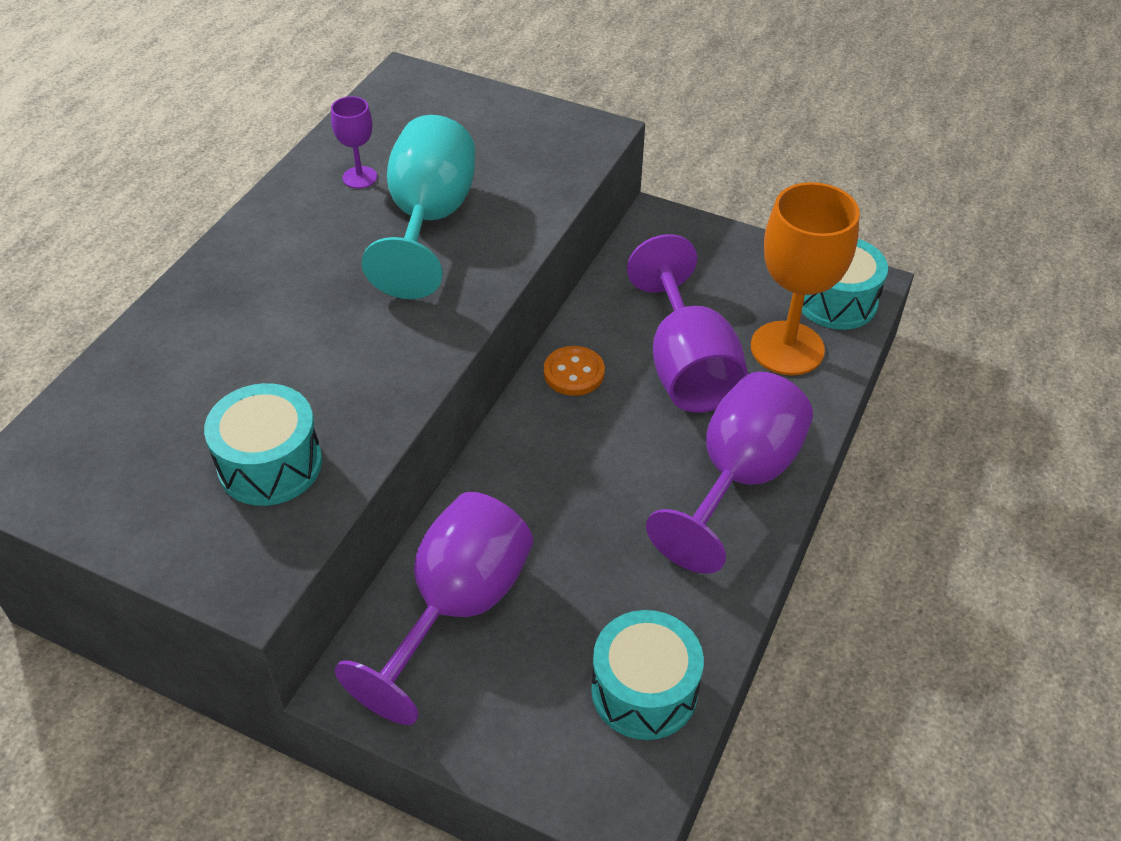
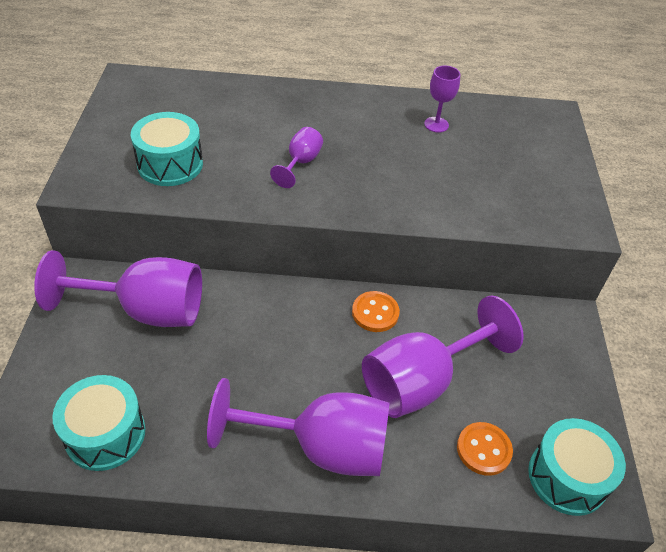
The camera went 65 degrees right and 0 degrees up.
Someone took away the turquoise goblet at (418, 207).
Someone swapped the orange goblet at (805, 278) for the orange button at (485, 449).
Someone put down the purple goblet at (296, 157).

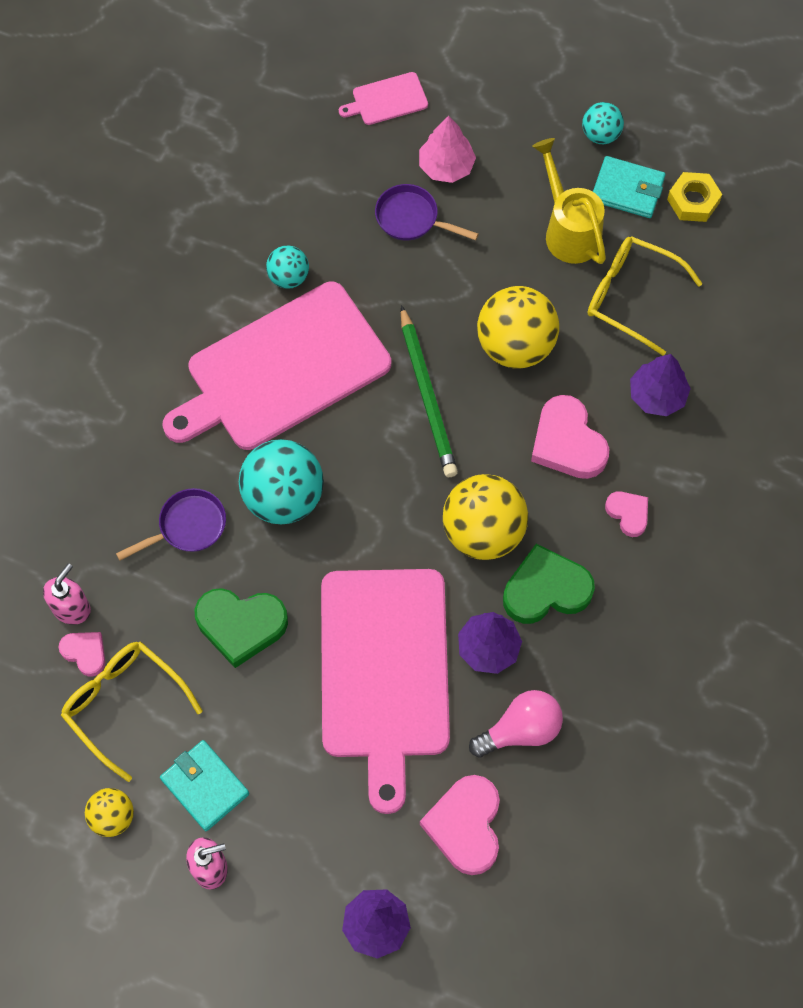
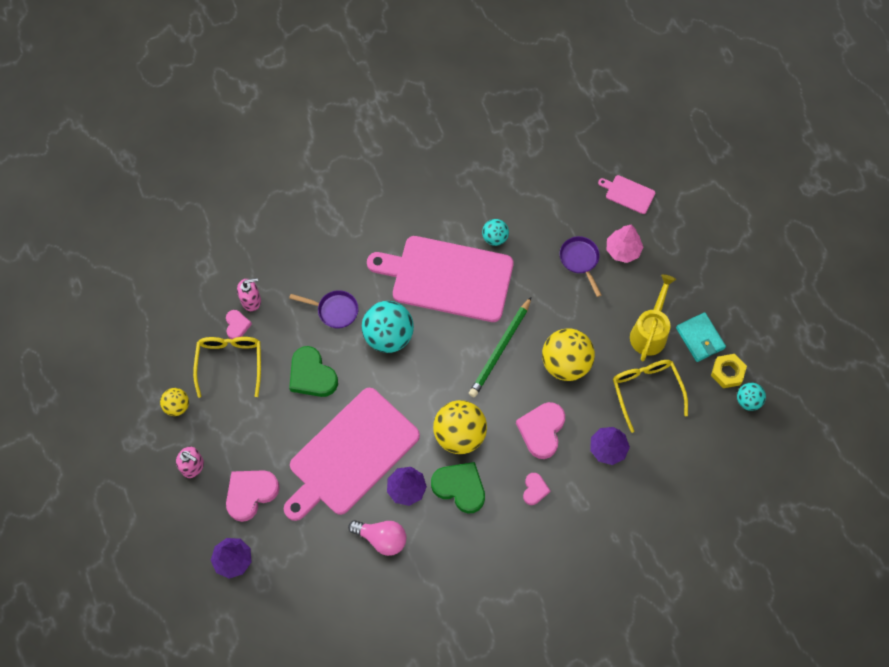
The camera went 45 degrees right and 0 degrees up.
Someone carried the turquoise ball from (603, 123) to (751, 397).
Someone took away the turquoise wallet at (204, 785).
Someone carried the pink heart from (460, 825) to (253, 496).

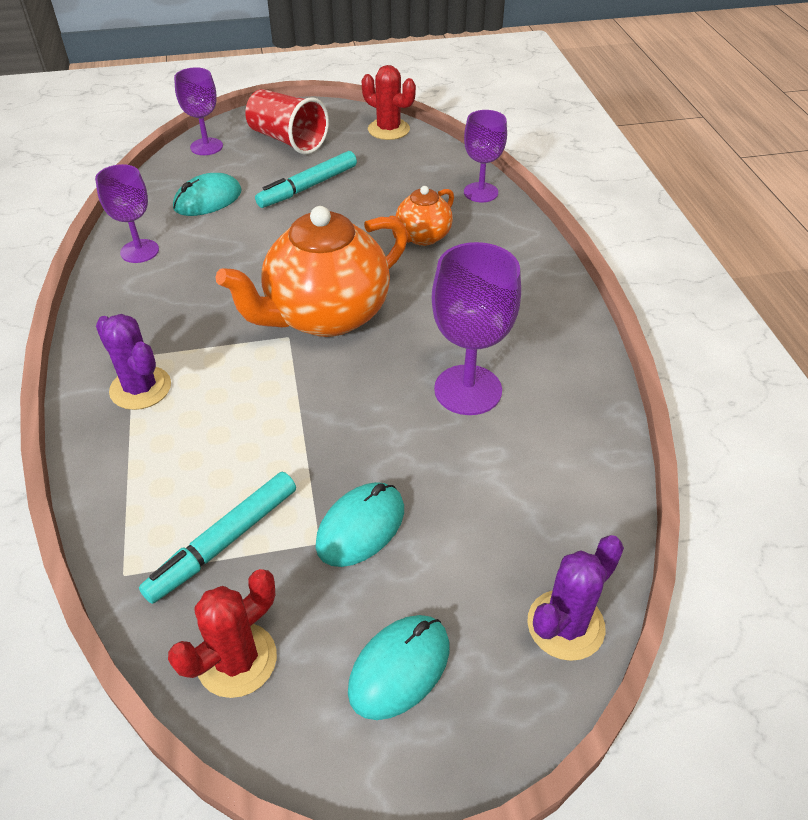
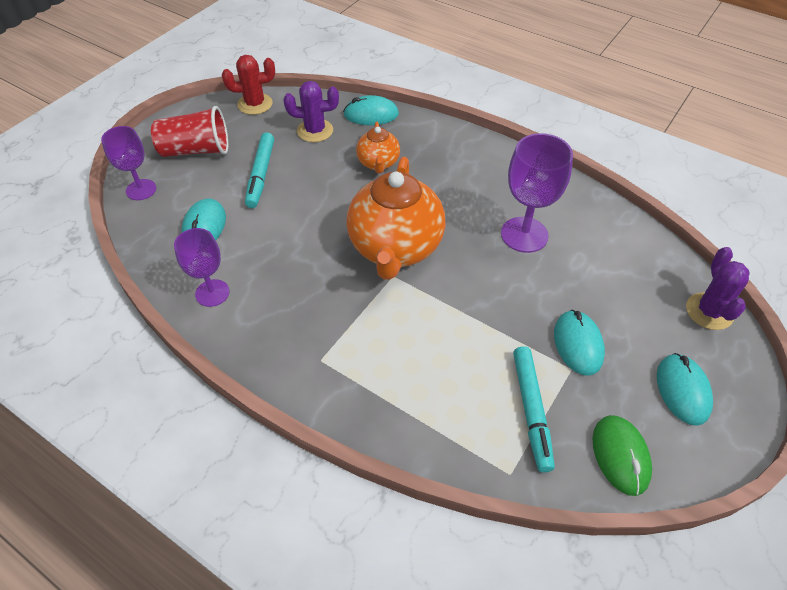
The camera went 45 degrees left and 5 degrees up.
Someone swapped the purple goblet at (485, 156) for the turquoise mouse at (371, 110).
Someone carried the purple cactus from (133, 362) to (311, 111).
Someone swapped the red cactus at (222, 633) for the green mouse at (622, 455).

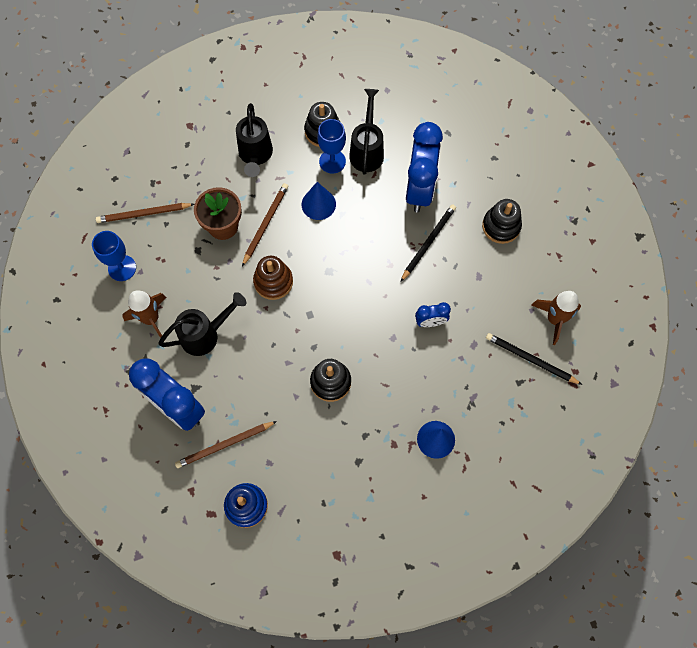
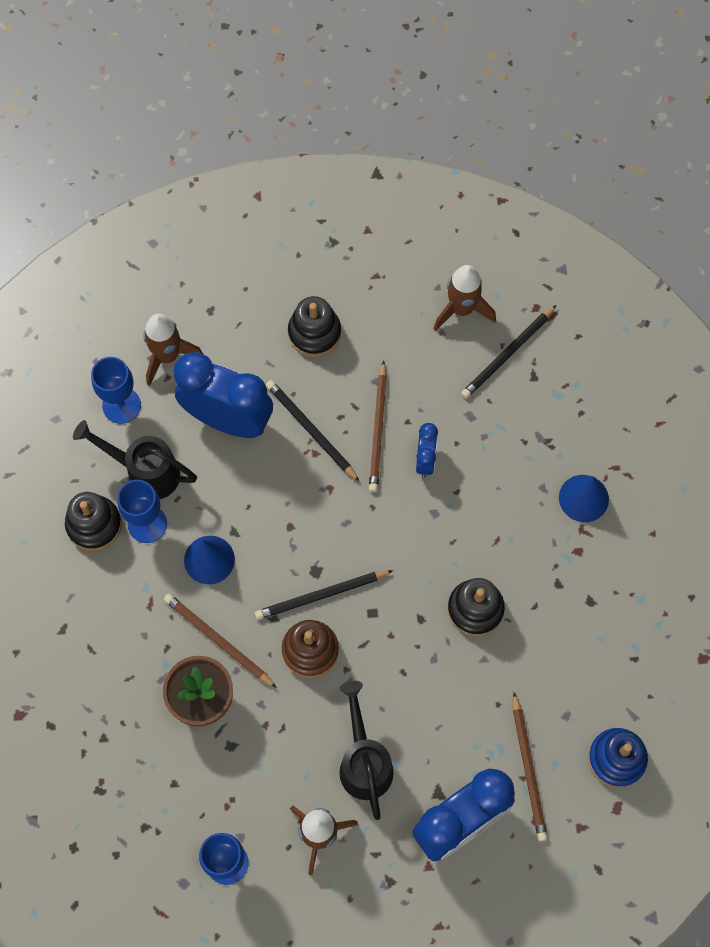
The camera went 75 degrees left and 0 degrees up.
Someone took away the black watering can at (254, 140).
Someone carried the brown pencil from (145, 213) to (378, 426).
Someone put down the brown rocket at (173, 350).
Someone put down the blue goblet at (116, 390).
Someone put down the black pencil at (324, 595).

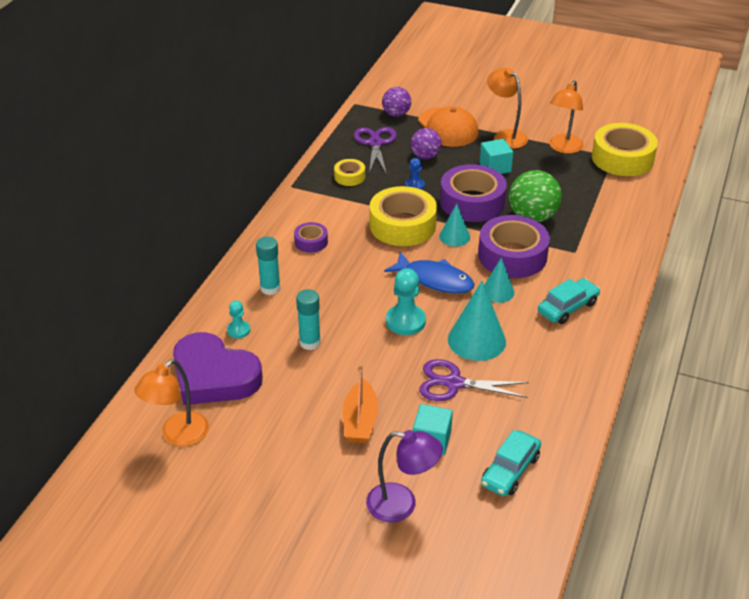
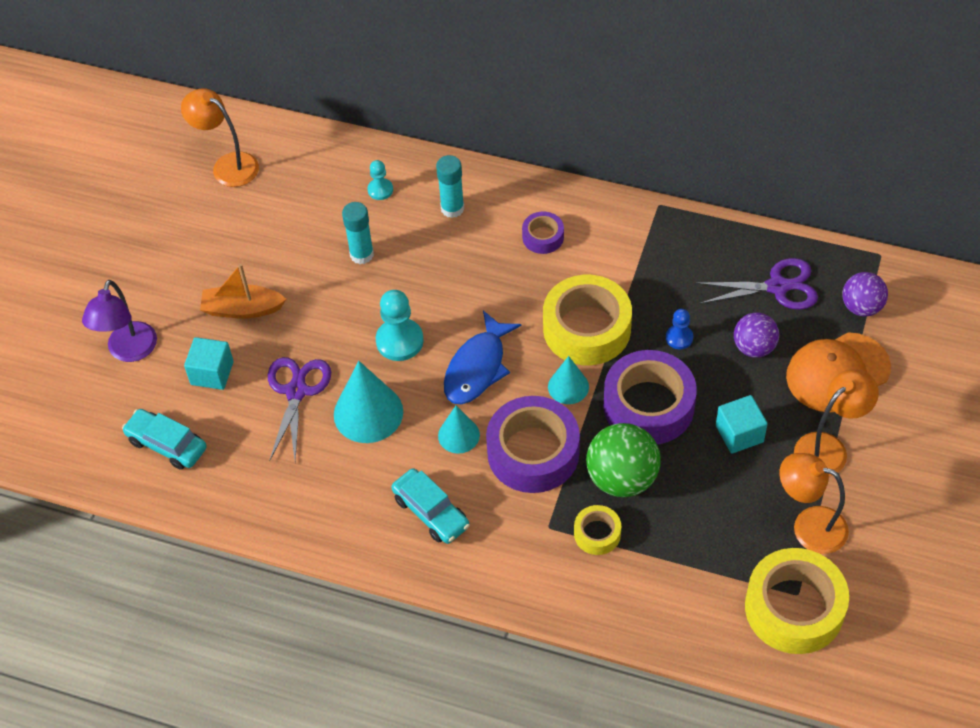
The camera went 90 degrees right and 15 degrees up.
Someone carried the yellow tape from (349, 172) to (597, 530).
Someone took away the purple heart at (218, 368).

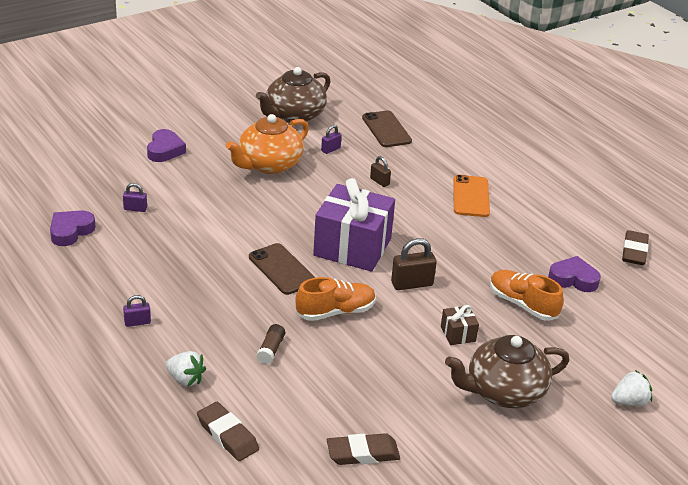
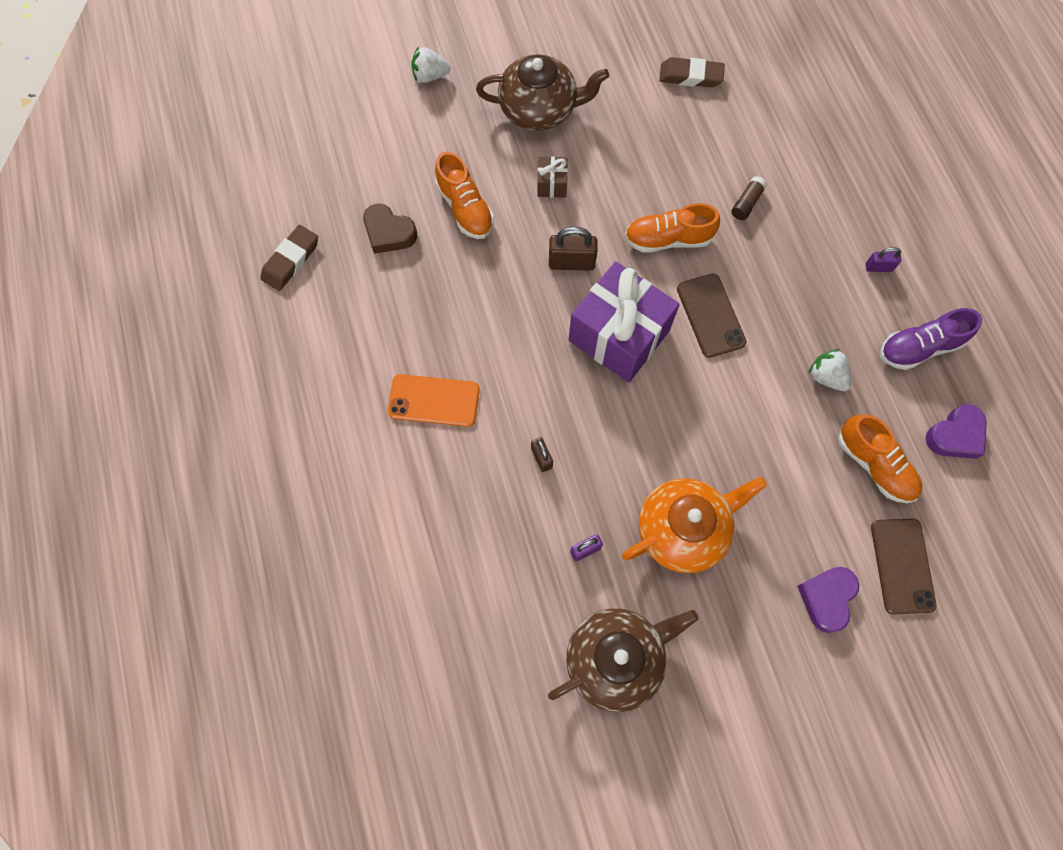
The camera went 160 degrees left and 35 degrees up.
Someone carried the brown phone from (387, 129) to (904, 566).
Someone rotated the orange phone at (471, 196) by 75 degrees clockwise.
Someone swapped the purple padlock at (135, 197) for the orange shoe at (880, 458).
Someone repainted the purple heart at (574, 274), which became the brown heart at (390, 229).
Someone carried the white strawberry from (186, 369) to (829, 370).
Someone took away the brown eraser at (228, 431).
Someone put down the purple shoe at (931, 339).

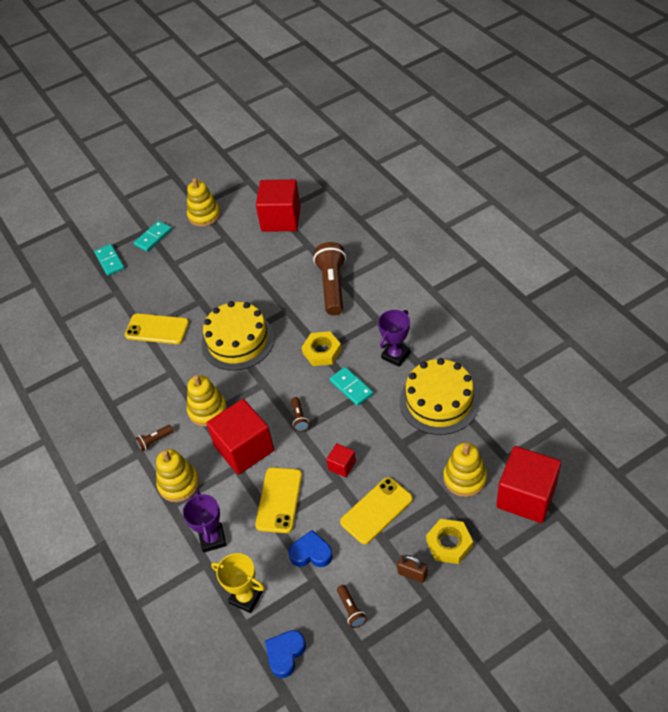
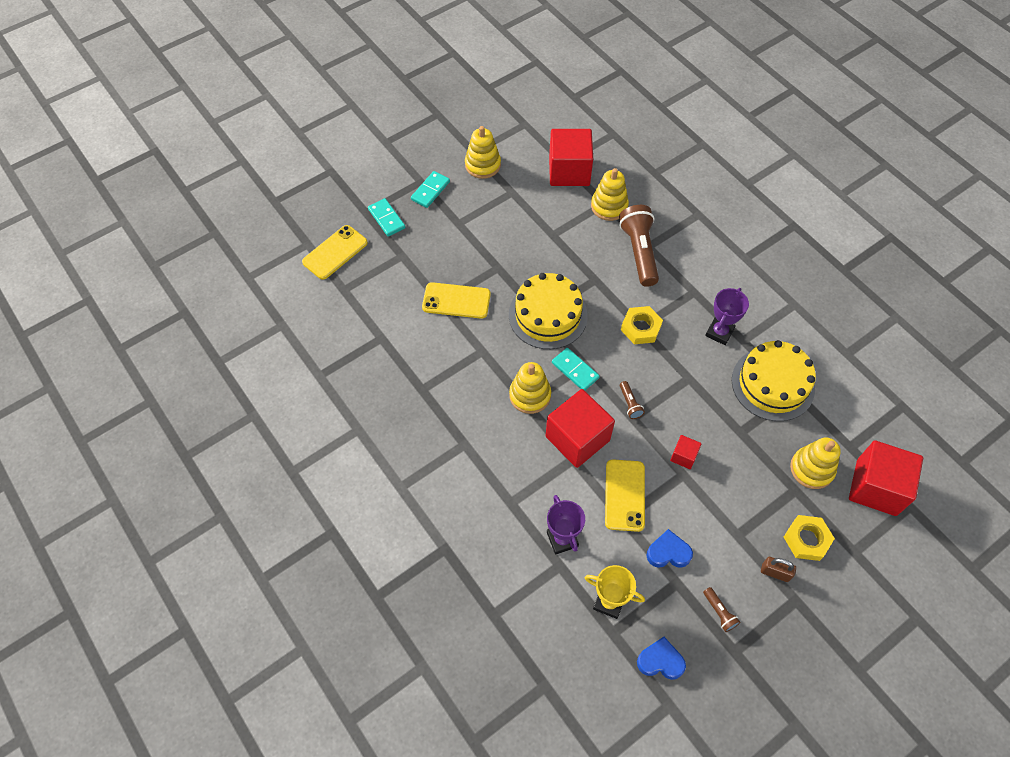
The camera went 10 degrees left and 10 degrees up.
Someone carried the turquoise domino from (351, 386) to (576, 369).
Someone took away the brown flashlight at (154, 438).
Someone carried the yellow stacking toy from (177, 475) to (610, 194).
Someone carried the yellow phone from (376, 510) to (335, 252).
Someone rotated the blue heart at (285, 654) by 75 degrees clockwise.

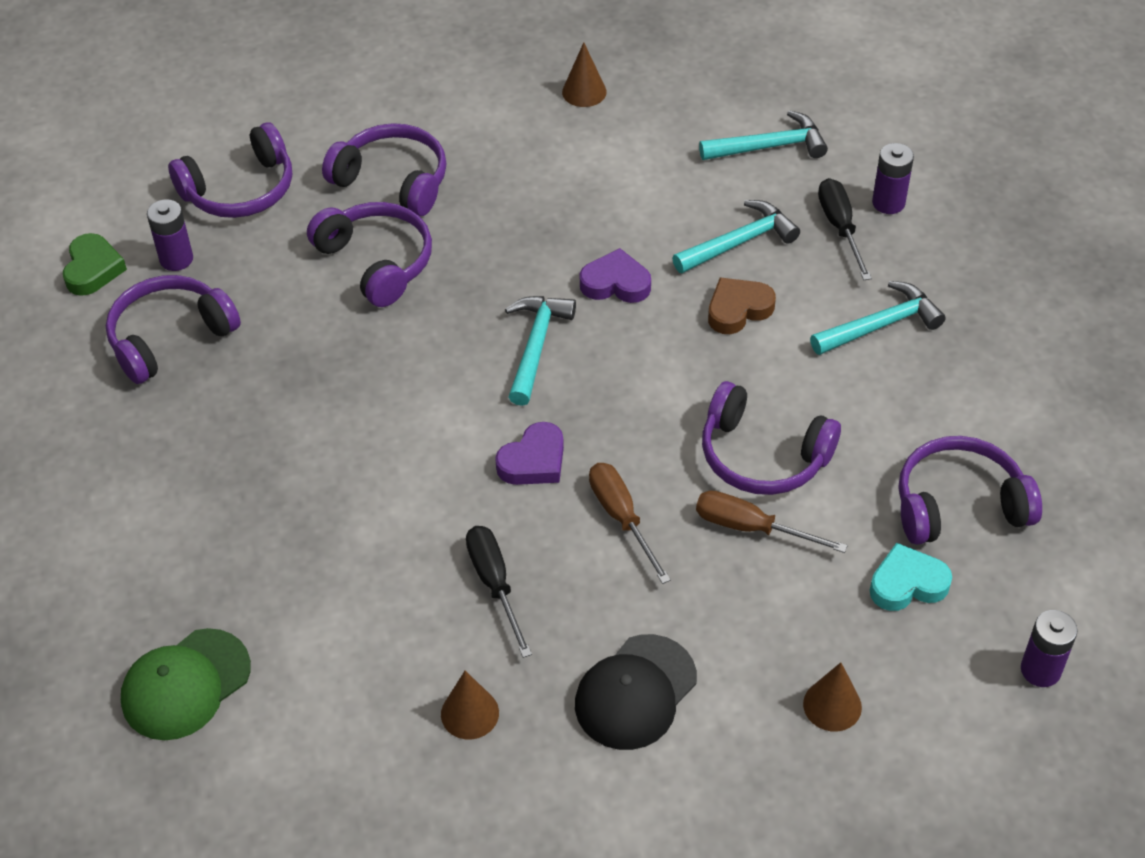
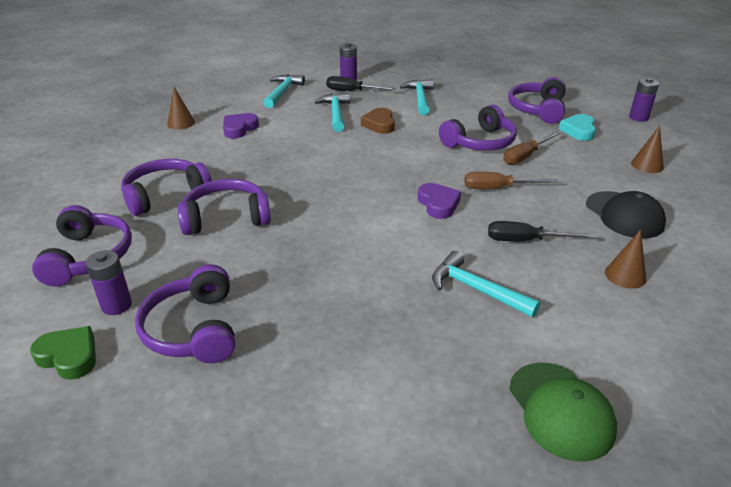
The camera went 65 degrees left and 15 degrees down.
Someone carried the purple heart from (615, 275) to (241, 125).
Someone carried the turquoise hammer from (540, 351) to (486, 284).

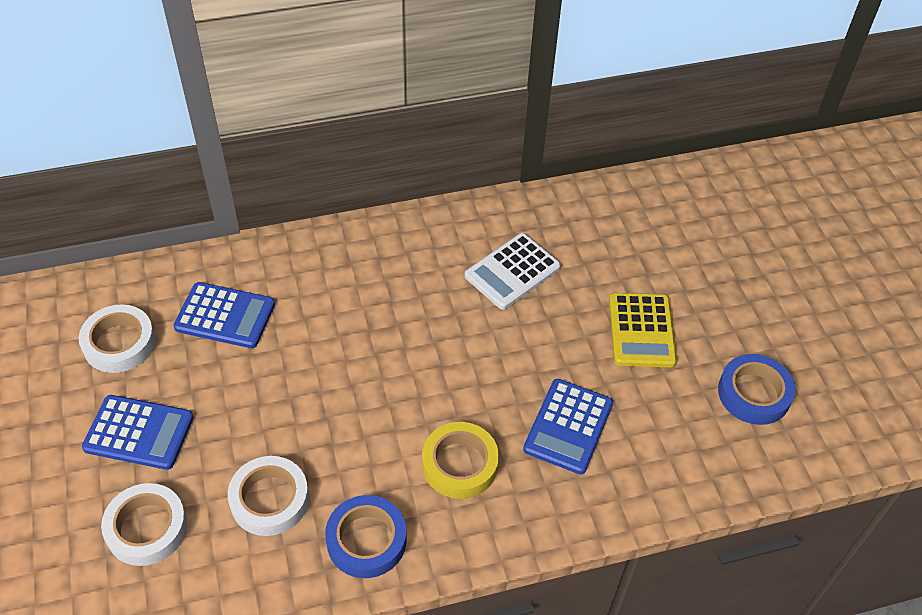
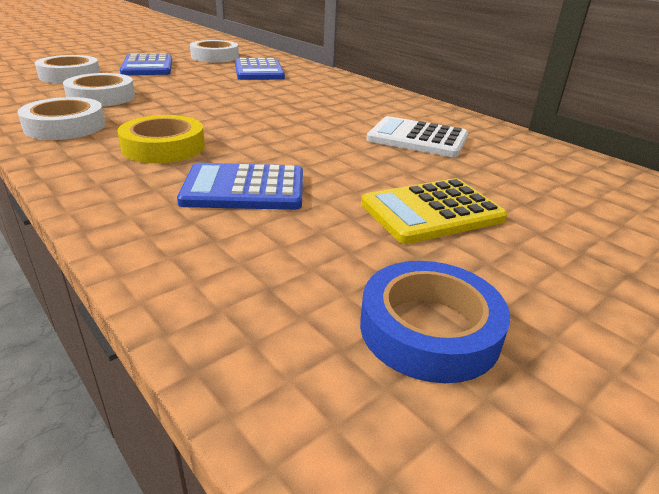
The camera went 65 degrees right and 20 degrees down.
Someone repainted the blue tape at (366, 536), which became the white tape at (62, 118).

